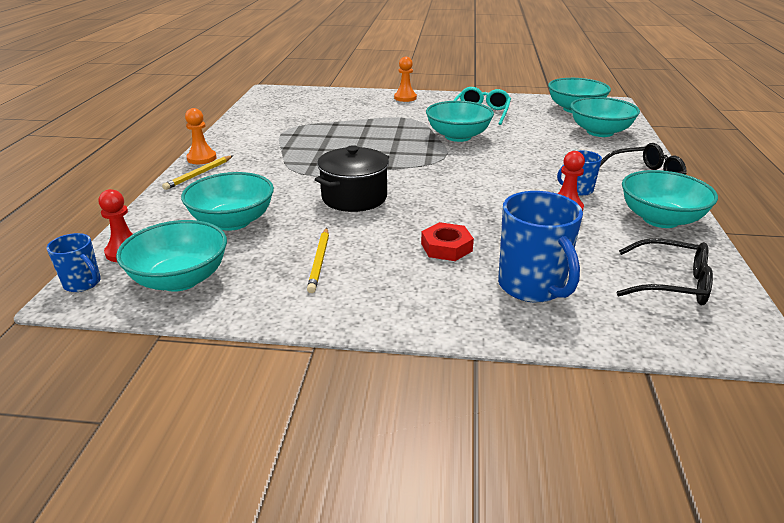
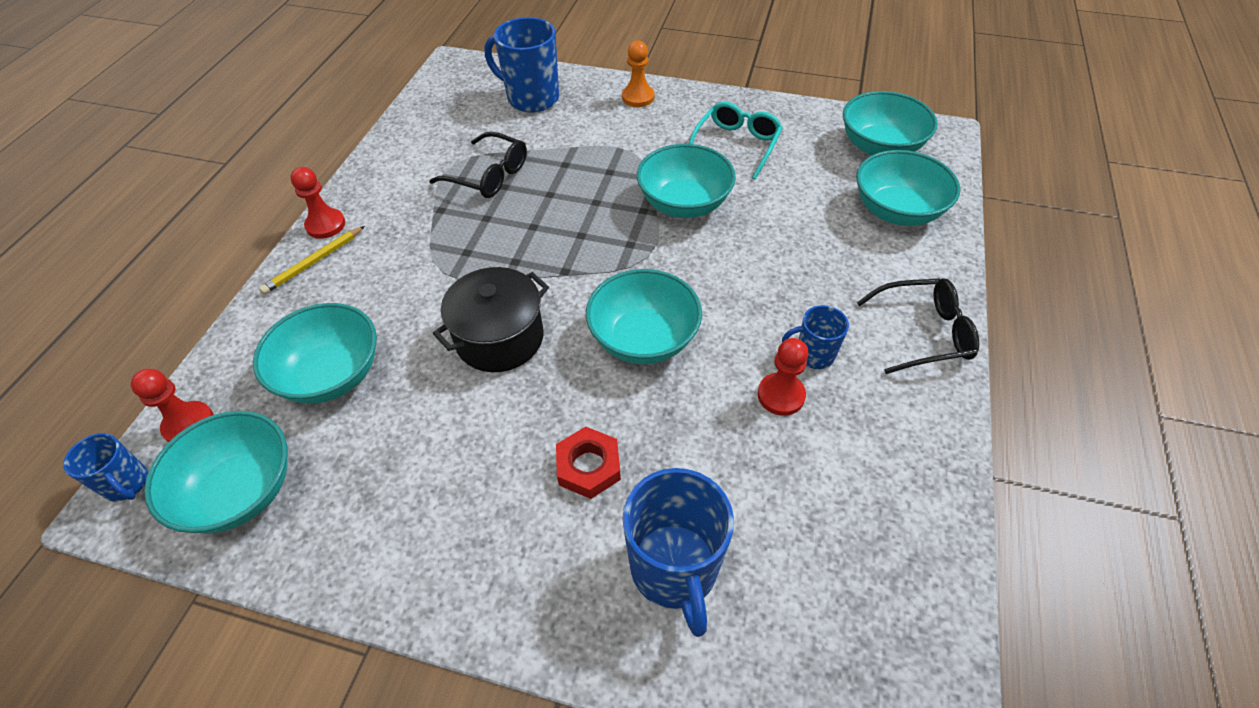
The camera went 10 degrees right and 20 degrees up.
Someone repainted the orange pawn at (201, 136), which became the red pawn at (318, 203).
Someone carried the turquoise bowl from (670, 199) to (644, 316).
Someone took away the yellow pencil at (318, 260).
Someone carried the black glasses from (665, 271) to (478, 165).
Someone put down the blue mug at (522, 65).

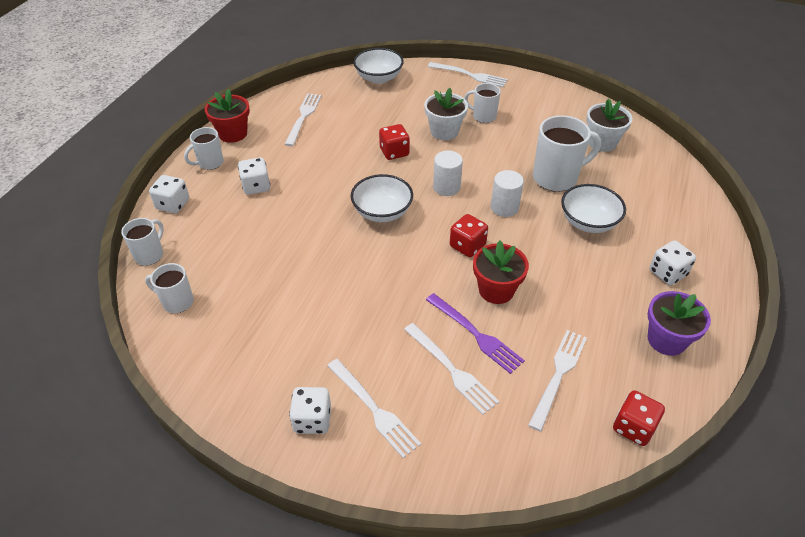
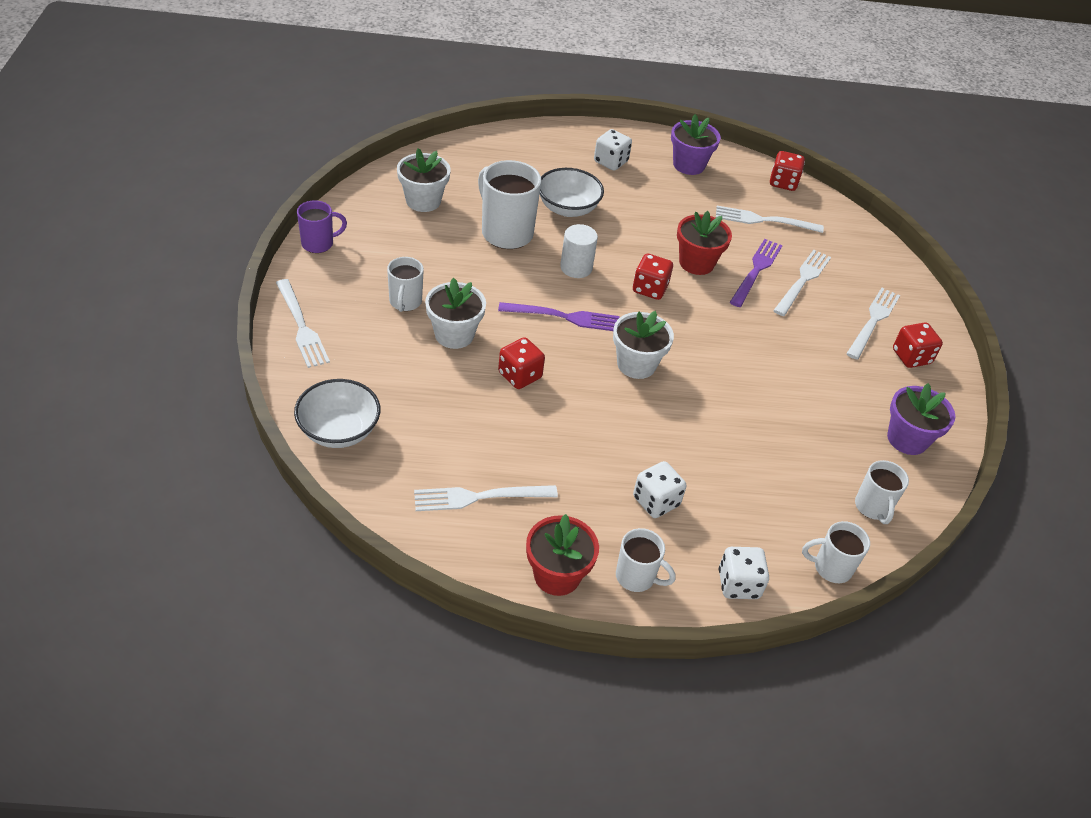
The camera went 115 degrees left and 0 degrees up.
Someone rotated the white fork at (468, 74) by 150 degrees clockwise.
Someone swapped the white cylinder at (448, 173) for the purple fork at (559, 316).
Someone swapped the white bowl at (382, 198) for the white flower pot at (643, 345).
Someone repainted the white dice at (310, 410), which became the red dice at (918, 345).
Someone put down the purple mug at (322, 226).
Someone put down the purple flower pot at (921, 419).

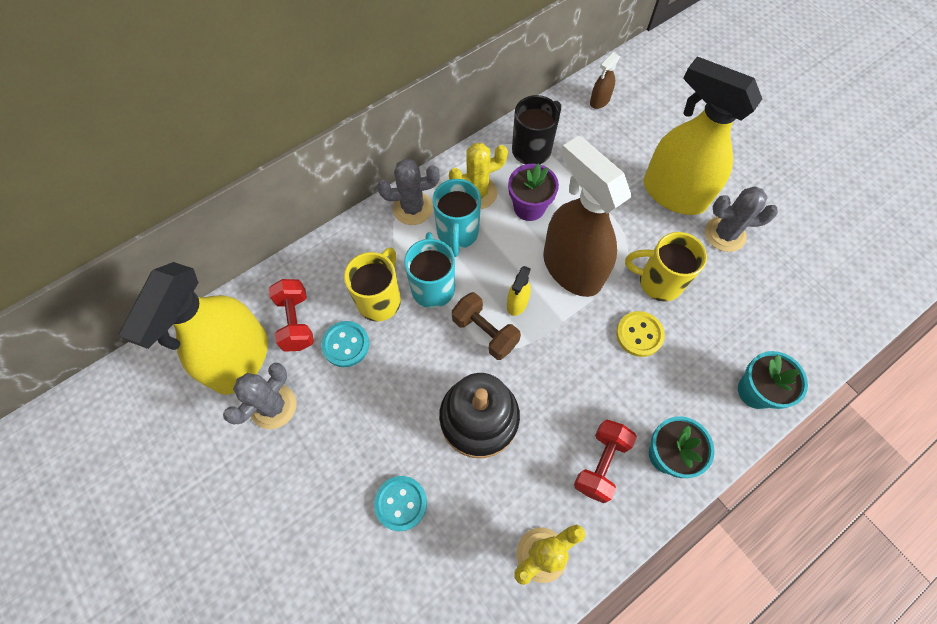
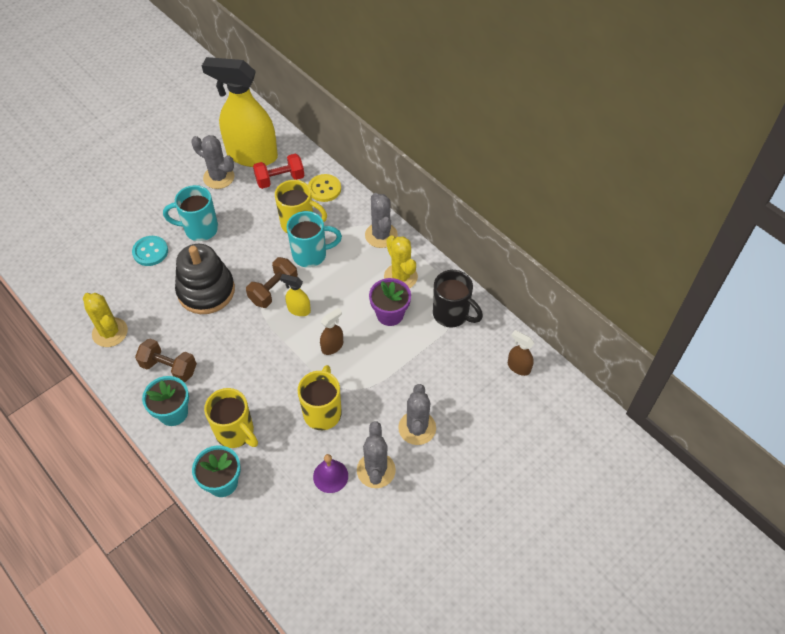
The camera went 85 degrees right and 10 degrees down.
Someone swapped the yellow spray bottle at (702, 135) for the grey cactus at (417, 414).
Someone scaled the brown spray bottle at (587, 216) by 0.41.
Someone carried the turquoise mug from (457, 218) to (190, 213).
Someone carried the yellow button from (640, 334) to (324, 188).
Someone took away the turquoise button at (345, 344).
Someone repainted the red dumbbell at (605, 461), which became the brown dumbbell at (166, 360).
Someone put down the yellow mug at (231, 418).
Someone put down the purple bell at (330, 473).

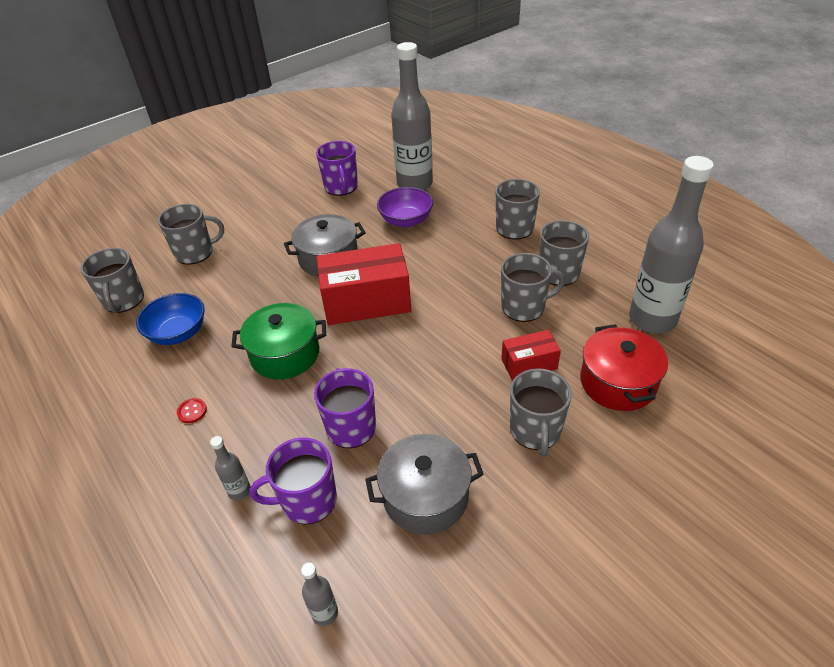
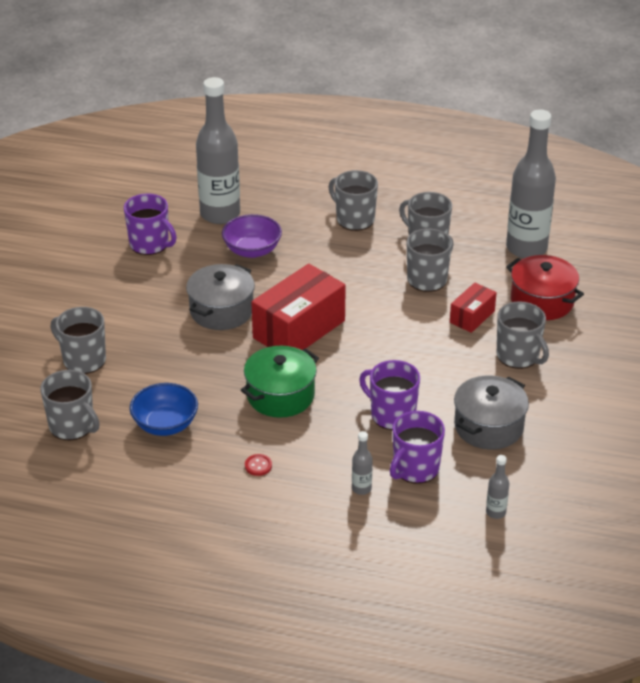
The camera went 40 degrees left and 5 degrees down.
Someone rotated the grey mug at (191, 234) by 90 degrees counterclockwise.

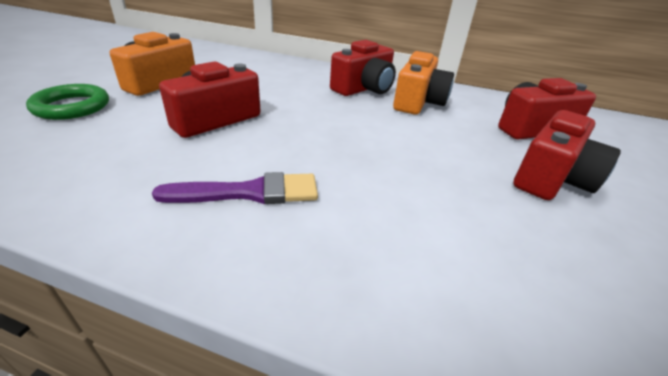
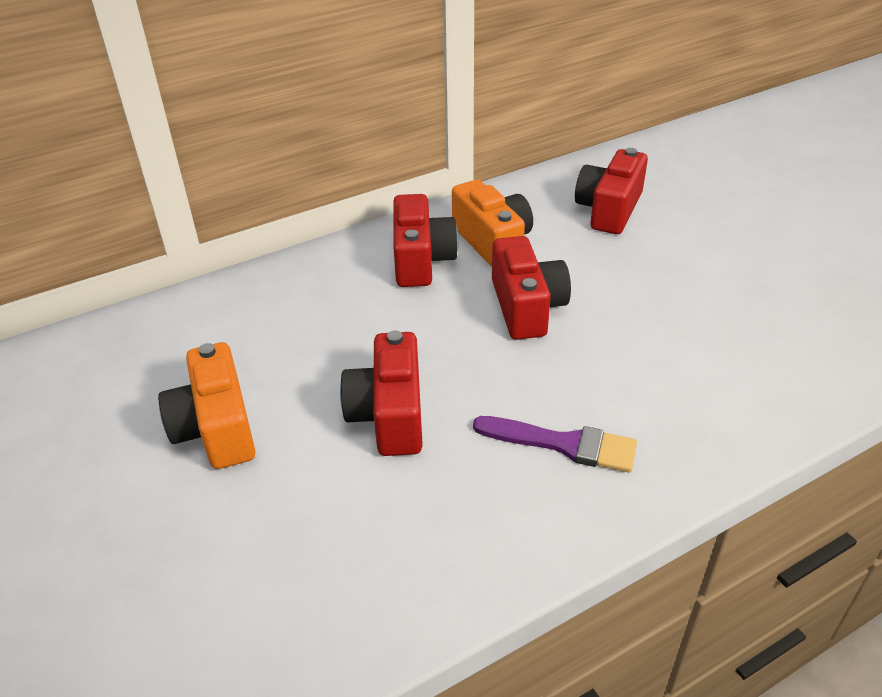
The camera went 45 degrees left and 5 degrees up.
Someone took away the green ring at (67, 102).
Someone carried the red camera from (567, 155) to (531, 288).
Someone rotated the purple brush at (235, 188) by 75 degrees clockwise.

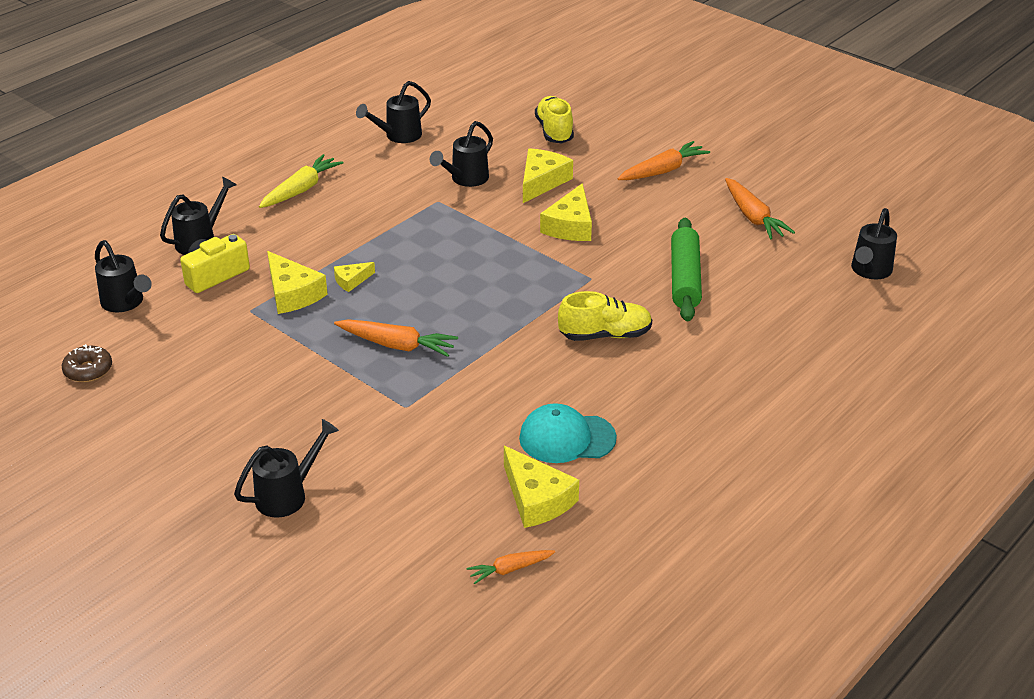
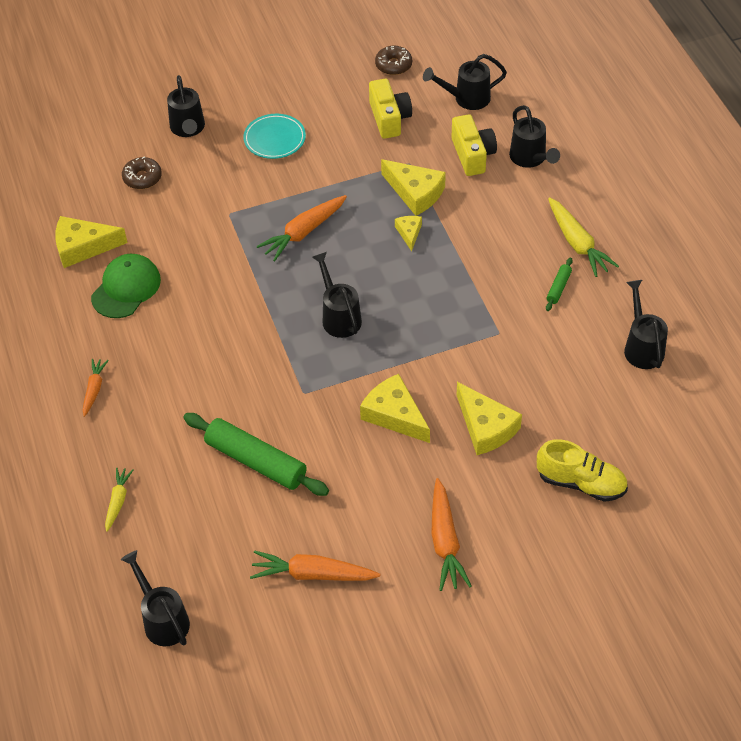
The camera went 120 degrees right and 15 degrees up.
Someone carried the black watering can from (461, 154) to (337, 295).
Someone rotated the yellow cheese at (297, 282) by 135 degrees counterclockwise.
Someone took away the yellow shoe at (605, 316).
Someone repainted the turquoise cap at (568, 433), which became the green cap at (126, 286).
Someone carried the orange carrot from (511, 567) to (96, 388).
Someone put down the yellow camera at (390, 109).
Someone put down the turquoise plate at (274, 136).
Someone put down the brown donut at (142, 173).
Someone put down the green rolling pin at (559, 284).
Someone put down the yellow carrot at (119, 500).

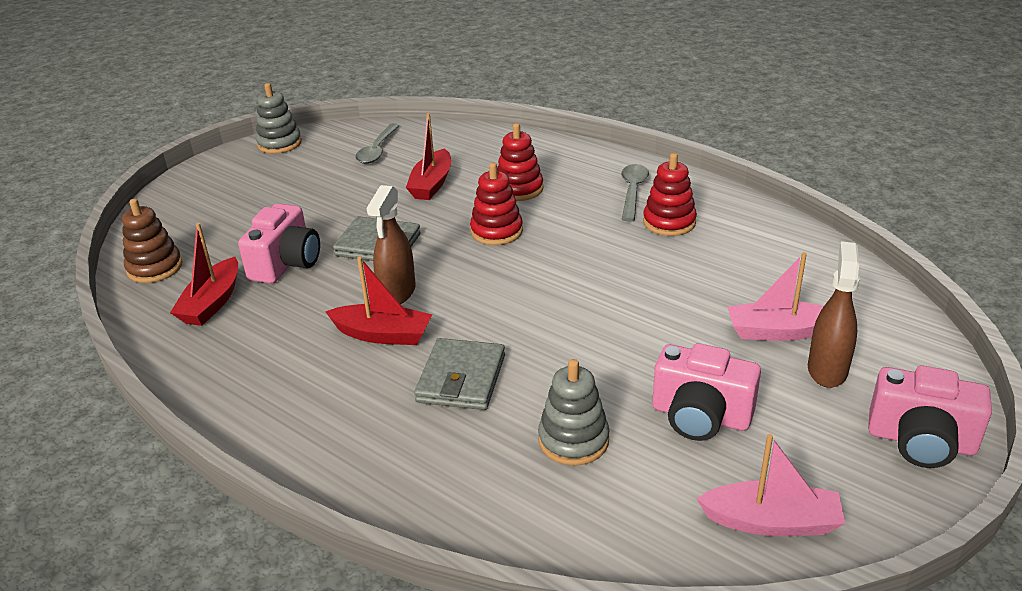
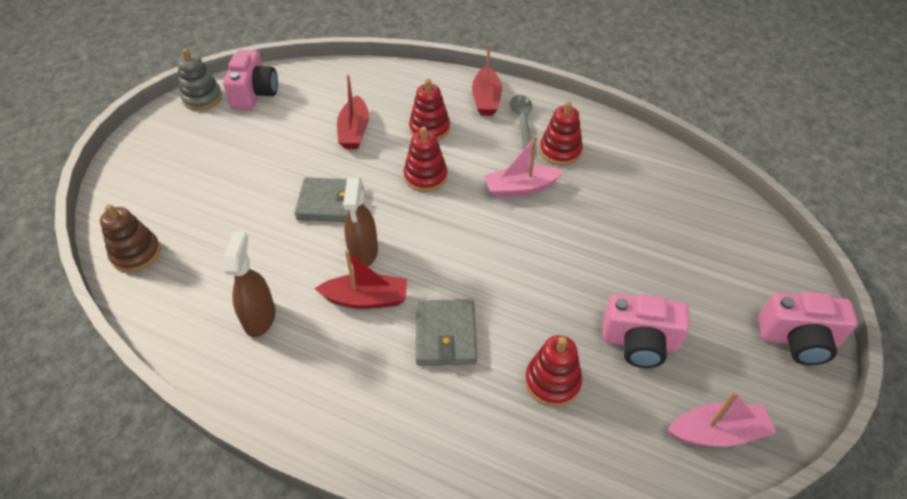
The camera went 15 degrees left and 15 degrees up.
Someone took away the grey spoon at (377, 143).
Someone carried the pink camera from (279, 243) to (250, 80).
Someone carried the red boat from (204, 274) to (487, 80).
Someone carried the brown spray bottle from (834, 314) to (249, 284).
Someone carried the pink boat from (775, 296) to (523, 167).
Someone repainted the grey stacking toy at (574, 412), which became the red stacking toy at (553, 371).

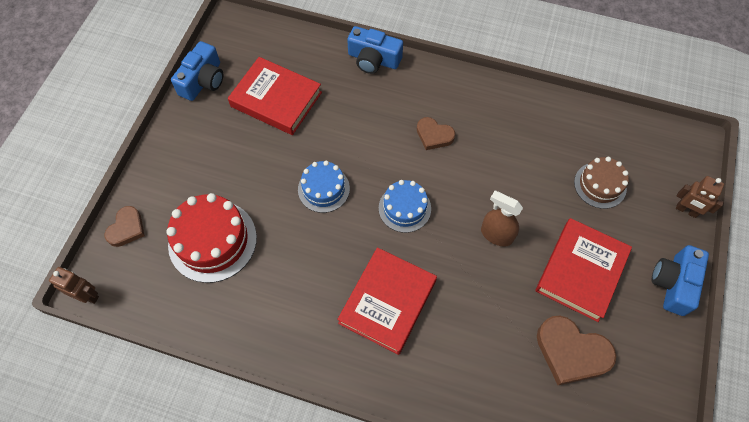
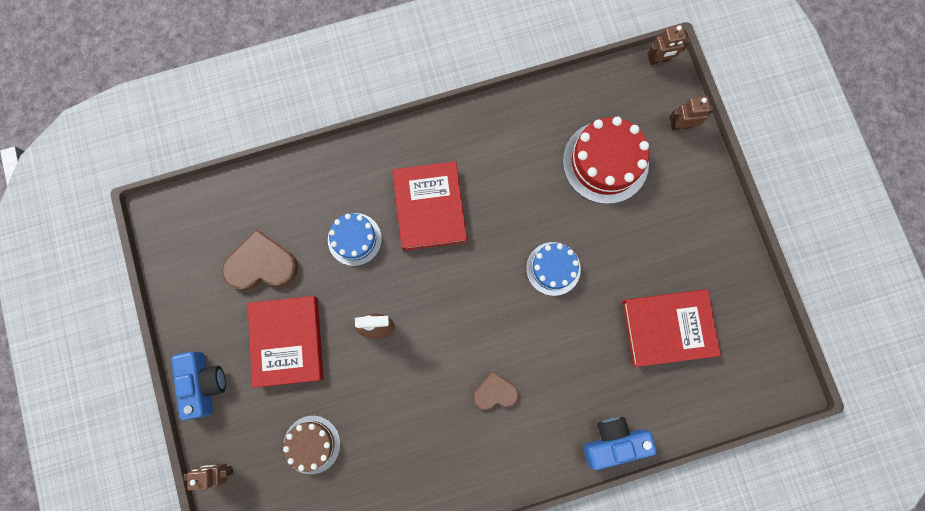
The camera went 145 degrees right and 15 degrees up.
Someone took away the blue camera at (197, 71).
Someone carried the blue cake from (405, 206) to (355, 239).
Someone swapped the brown heart at (124, 226) for the brown robot at (691, 113).

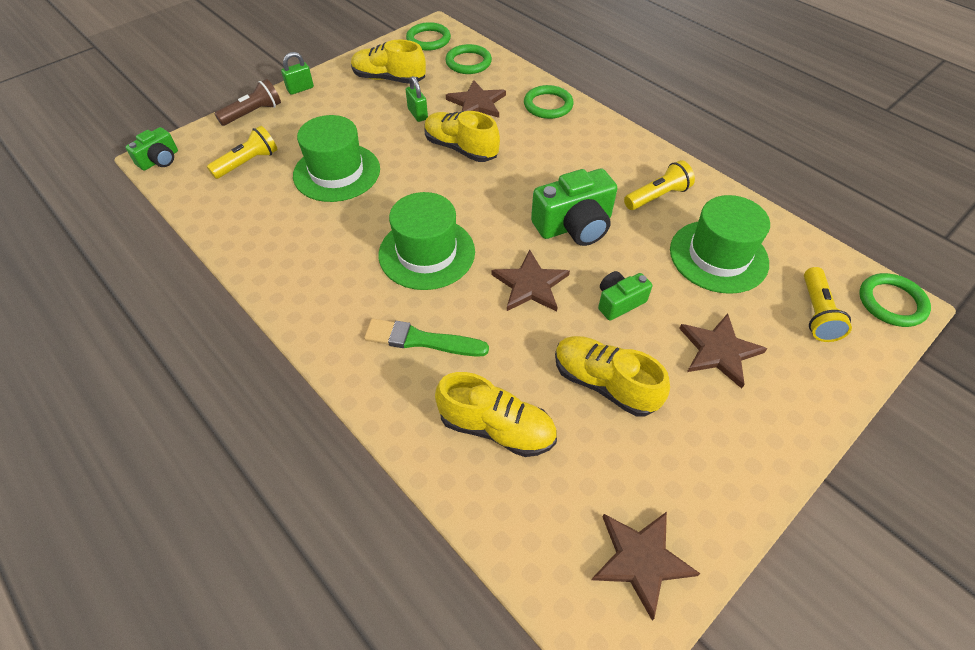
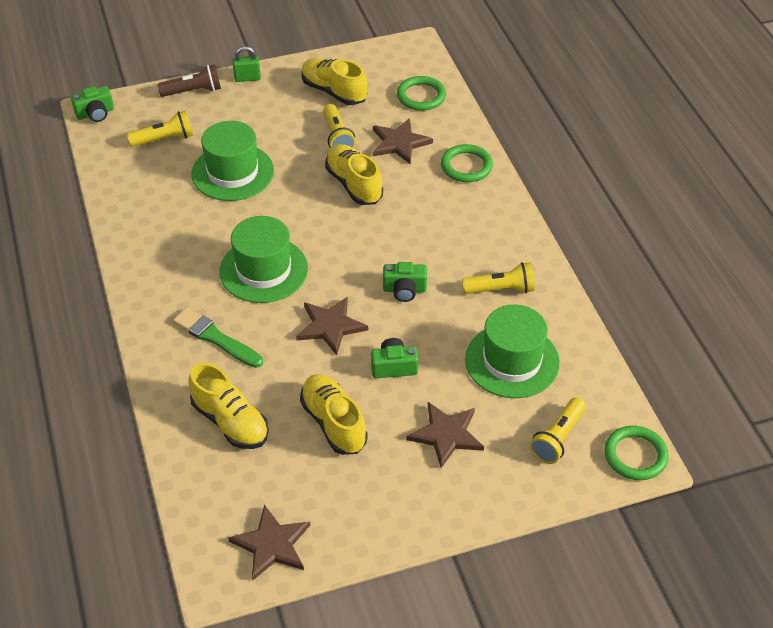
The camera went 25 degrees right and 5 degrees down.
Someone took away the green ring at (428, 36).
Someone swapped the green padlock at (417, 99) for the yellow flashlight at (339, 126).
Someone scaled the green camera at (574, 207) by 0.57.

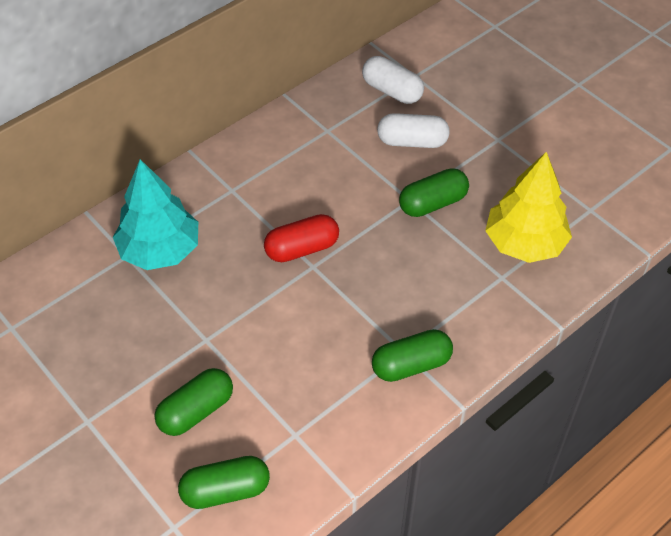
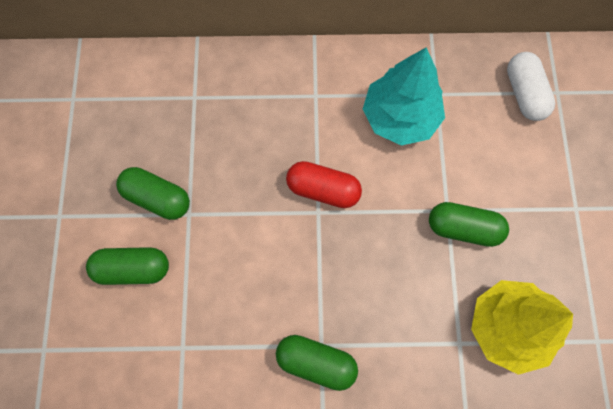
The camera went 40 degrees right and 20 degrees up.
Someone took away the white capsule at (413, 130).
Someone carried the turquoise tree from (155, 214) to (404, 96).
Someone carried the green capsule from (224, 482) to (153, 193).

